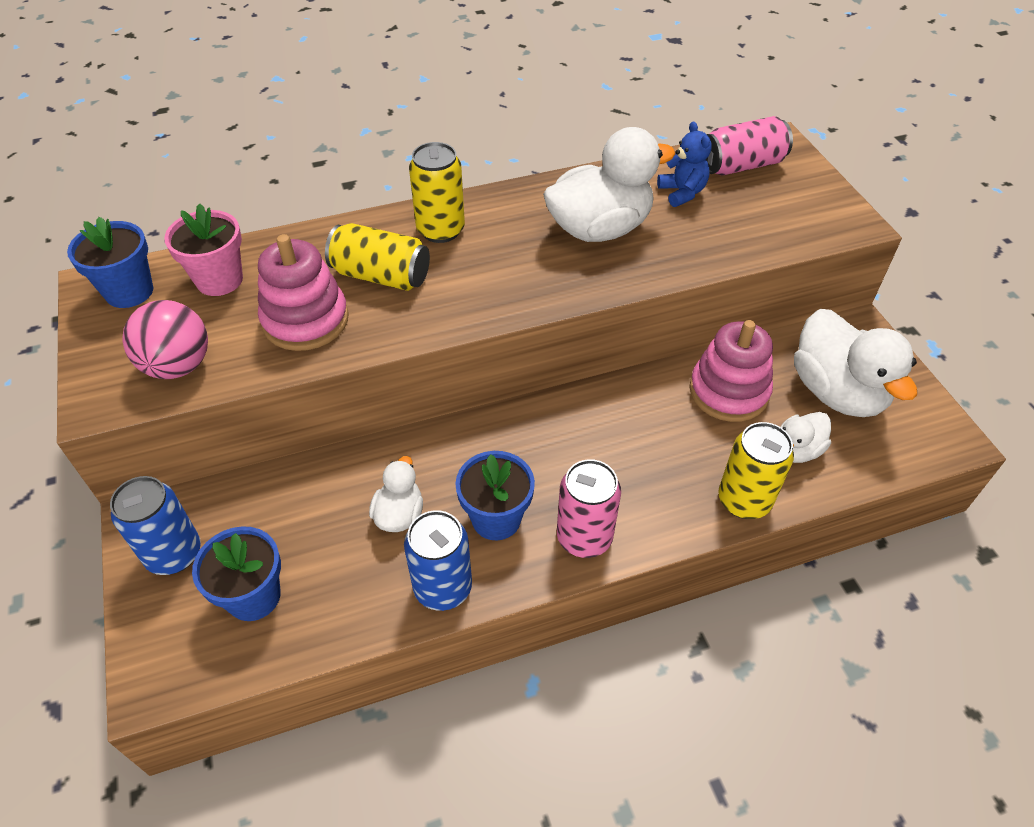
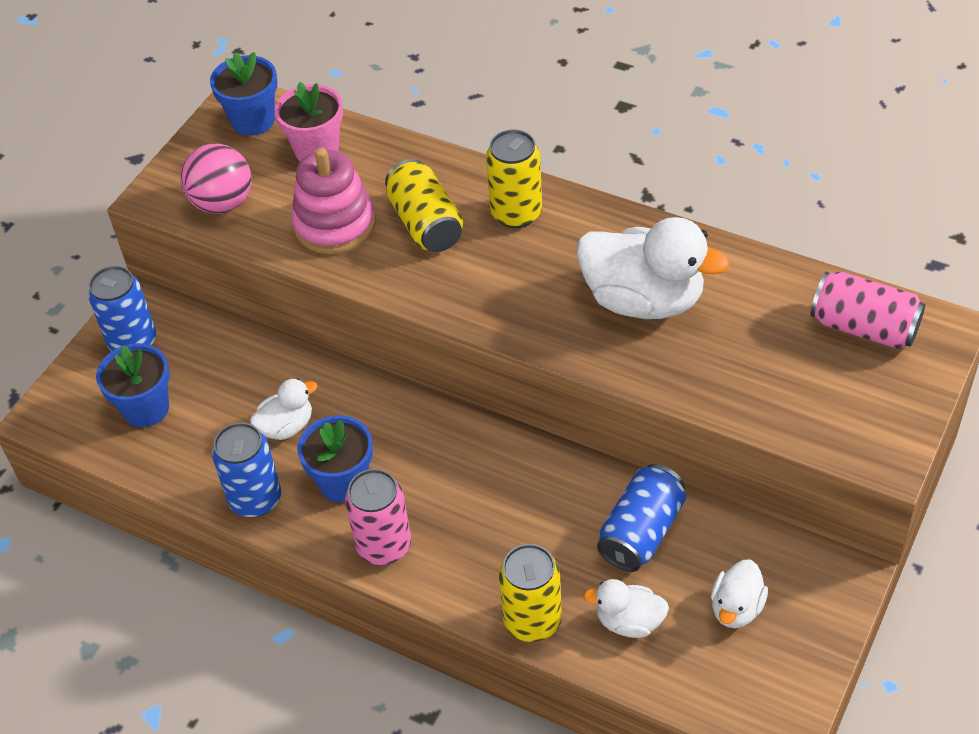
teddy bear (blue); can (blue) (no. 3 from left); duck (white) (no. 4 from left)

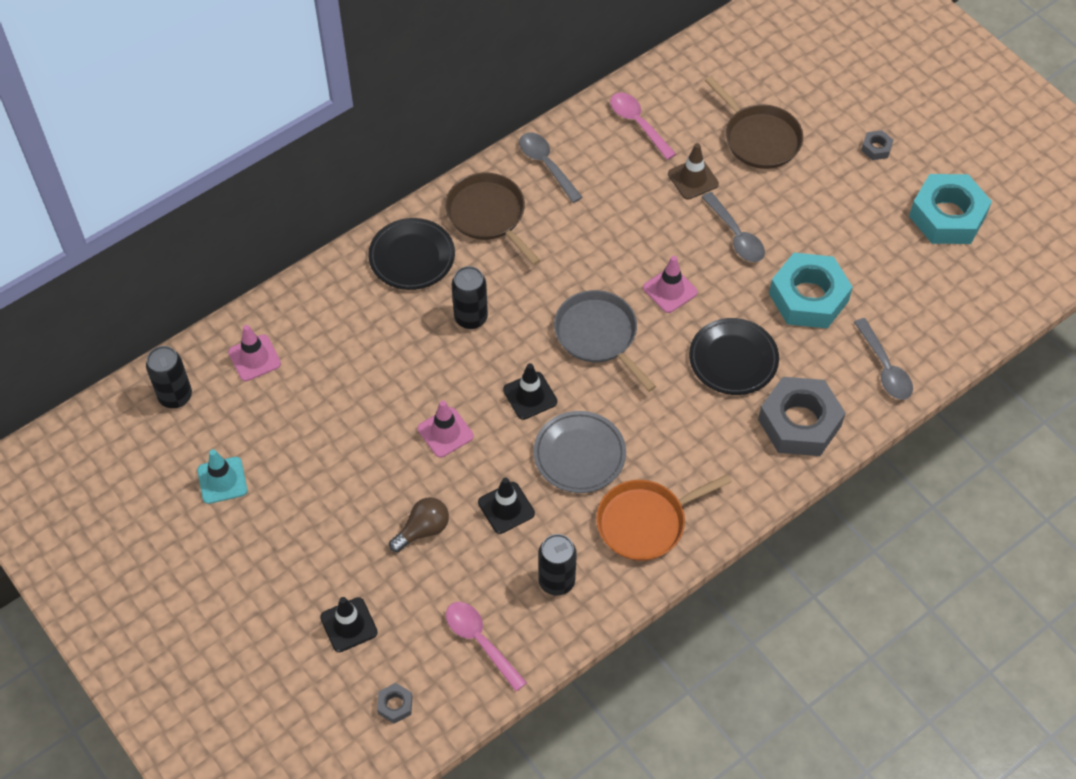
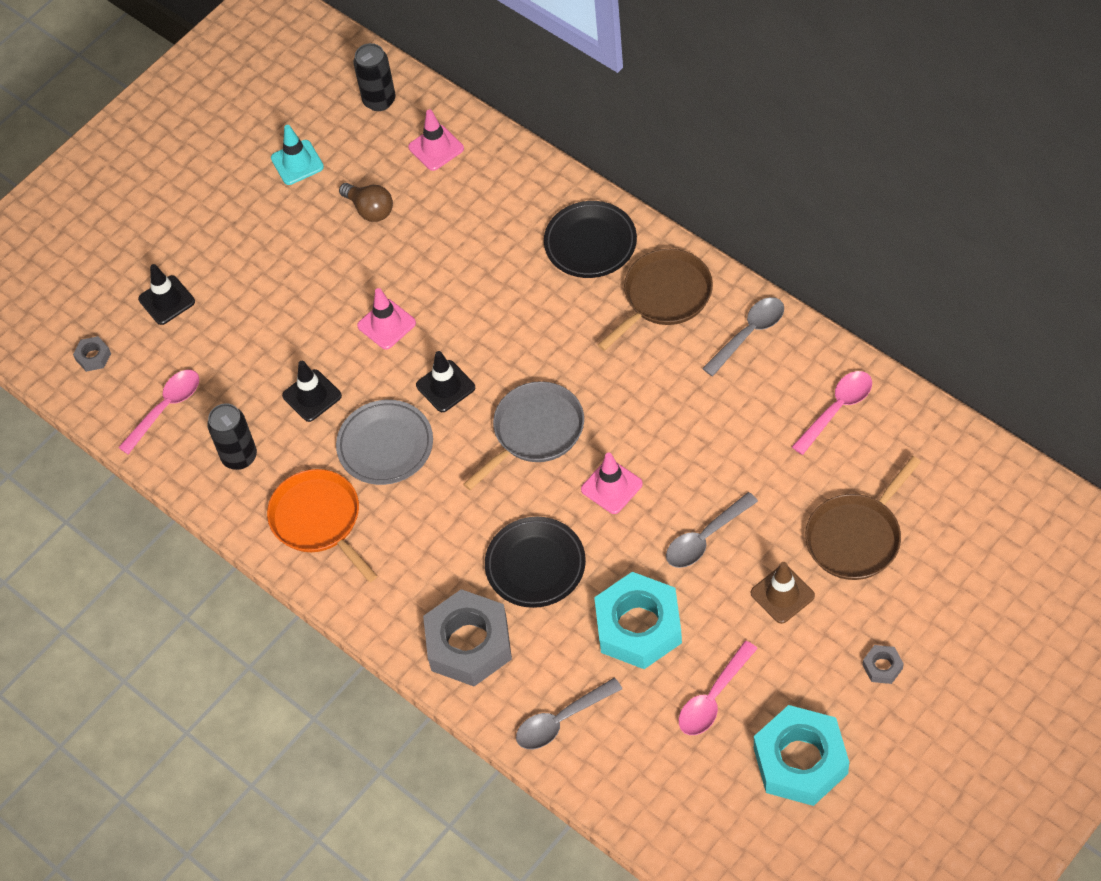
light bulb (brown); can (black) (no. 2 from left in the first image); traffic cone (brown); spoon (pink) (no. 2 from left)

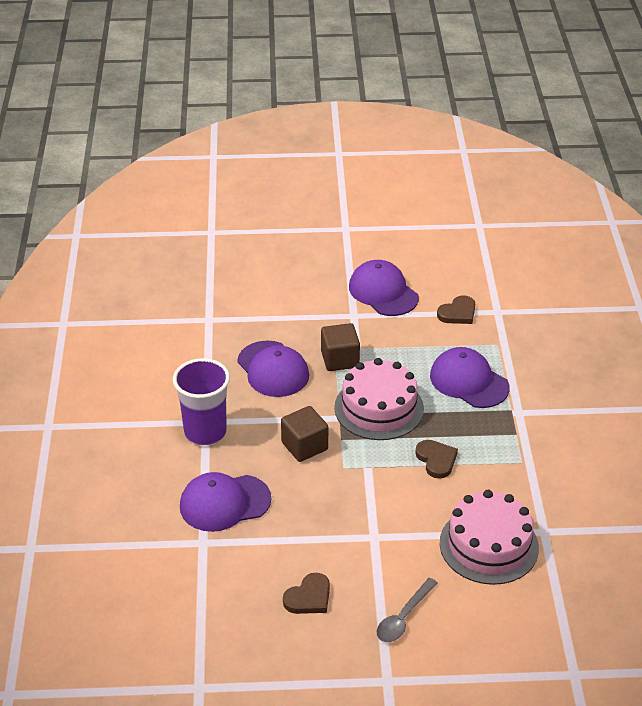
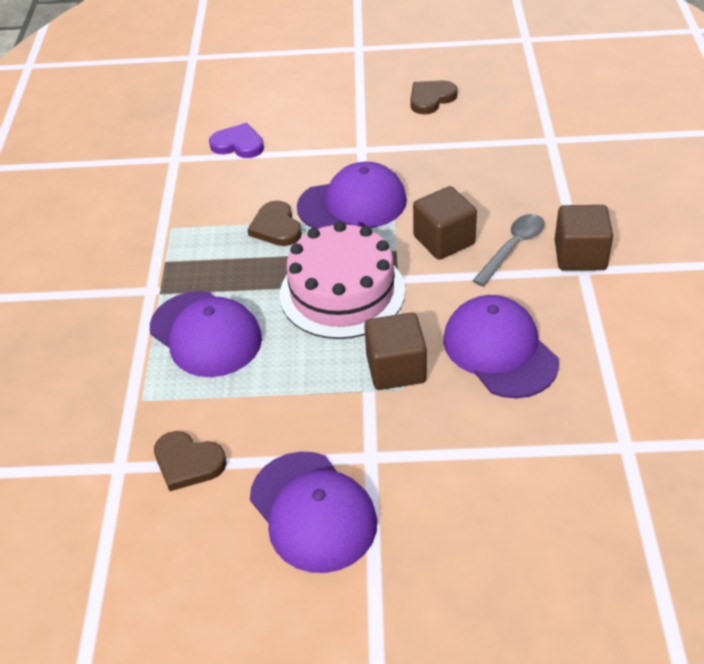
cube (brown) (no. 3 from left); cap (purple) (no. 3 from left); spoon (grey); heart (brown) (no. 1 from left); heart (purple)

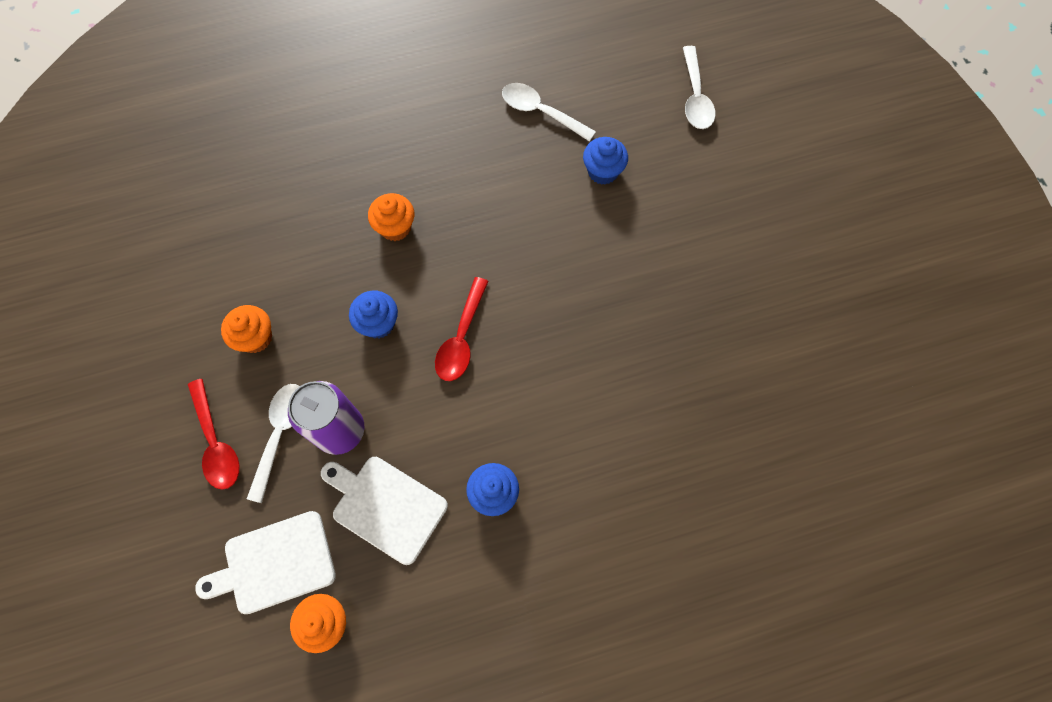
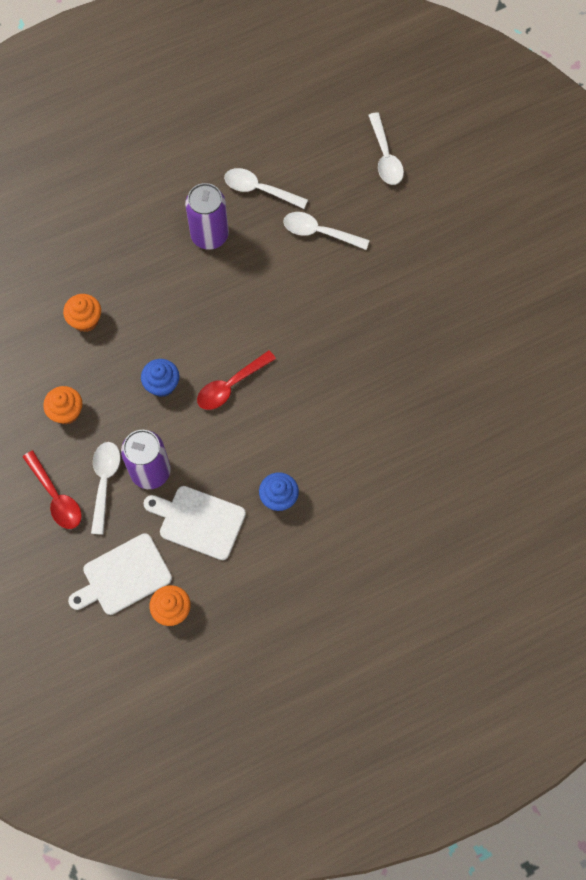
cupcake (orange) (no. 2 from left); spoon (red) (no. 2 from left); spoon (white) (no. 3 from left); can (purple) (no. 2 from left)

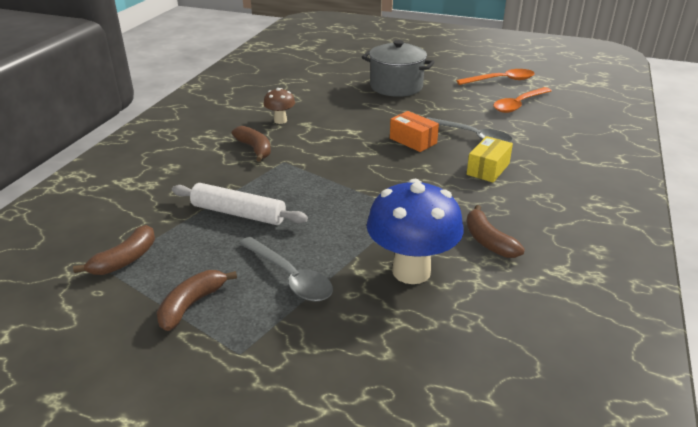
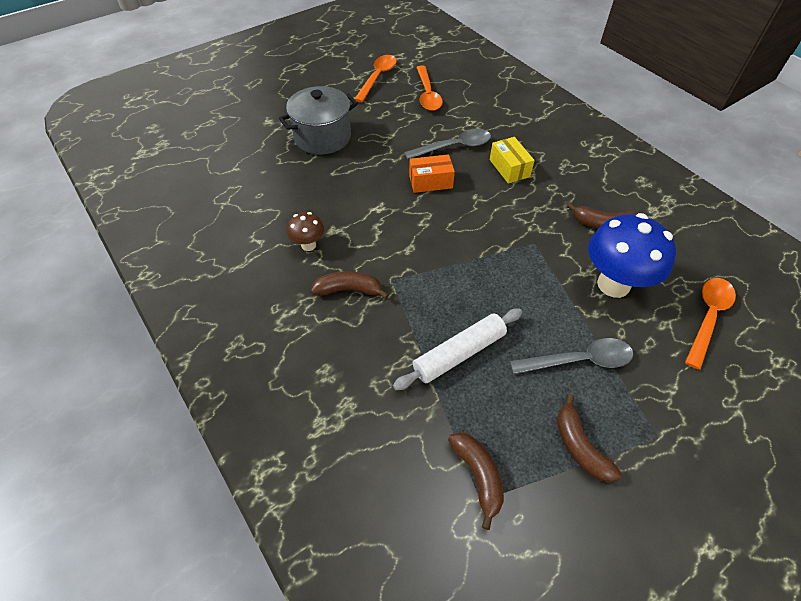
spoon (orange) (no. 3 from left)

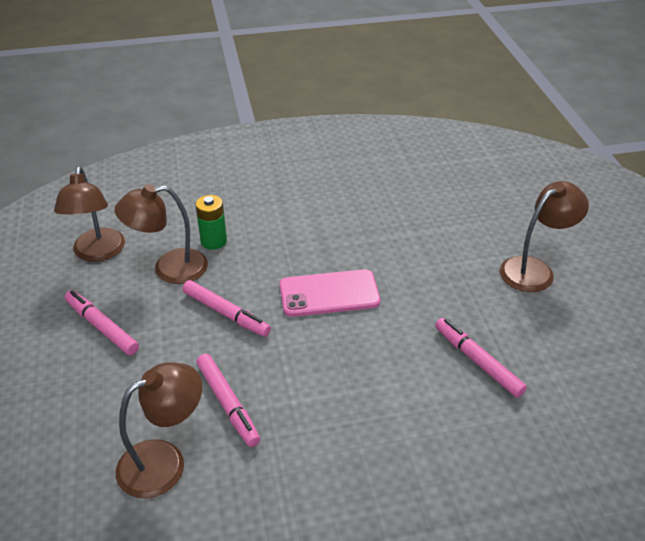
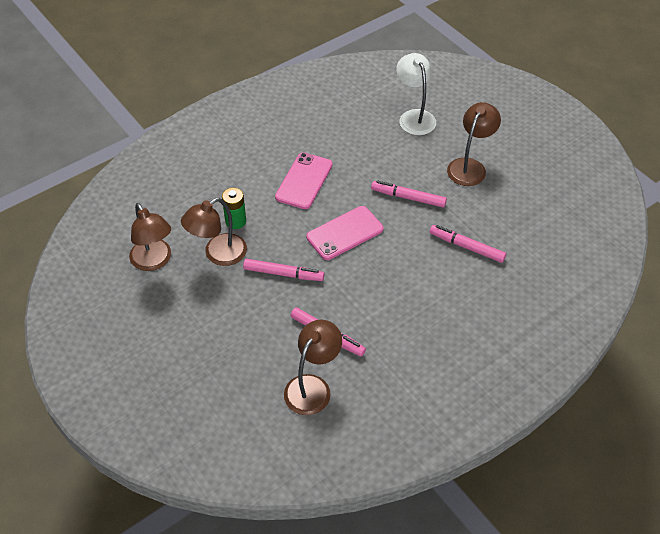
marker (pink) (no. 3 from left); phone (pink) (no. 1 from left); lamp (white)

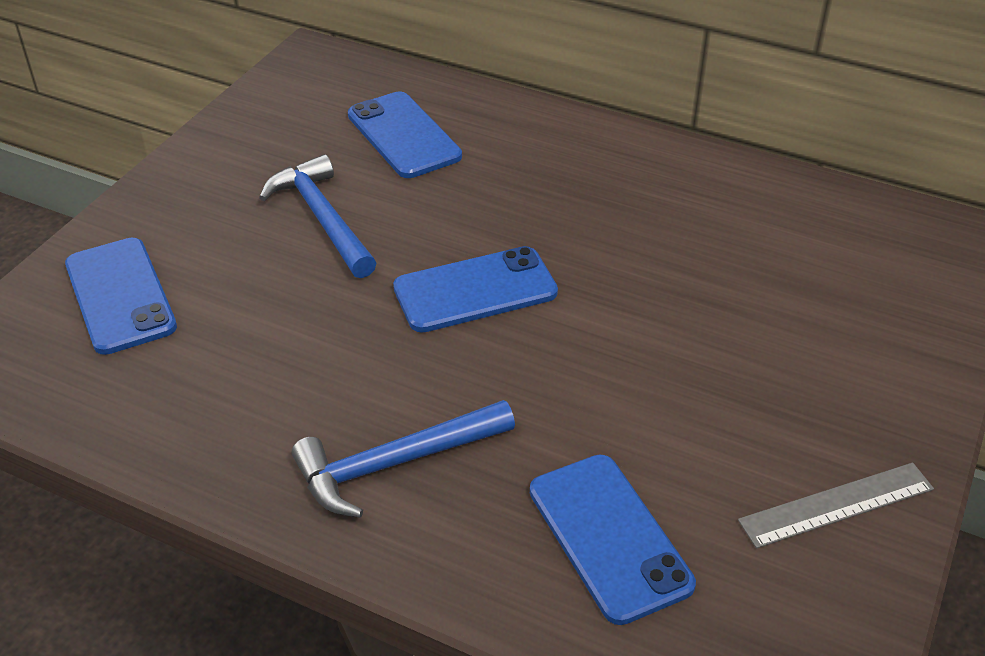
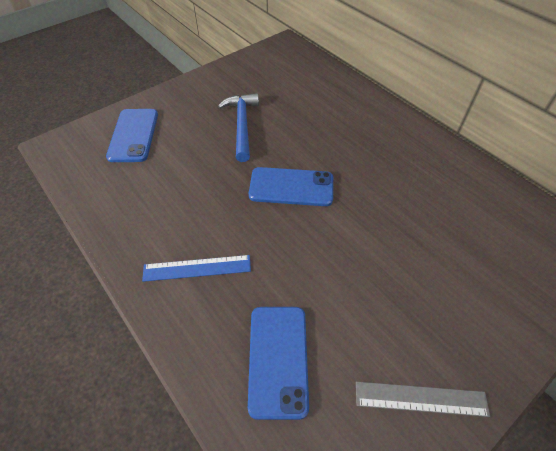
ruler (blue); phone (blue) (no. 2 from left in the first image)

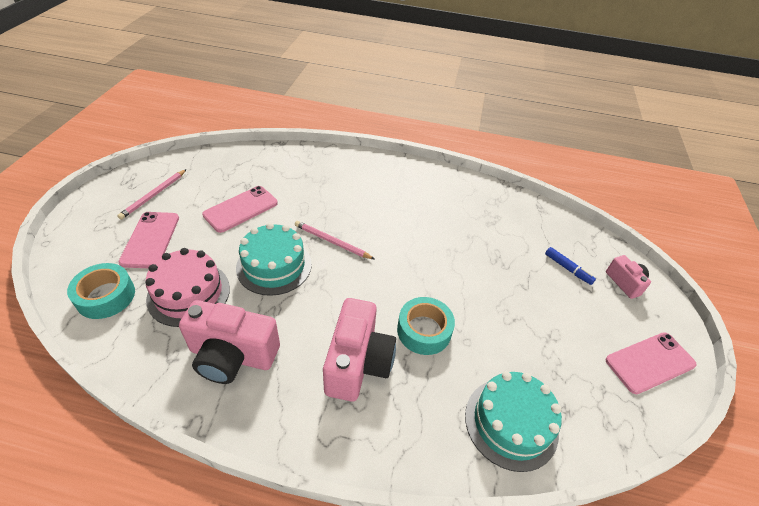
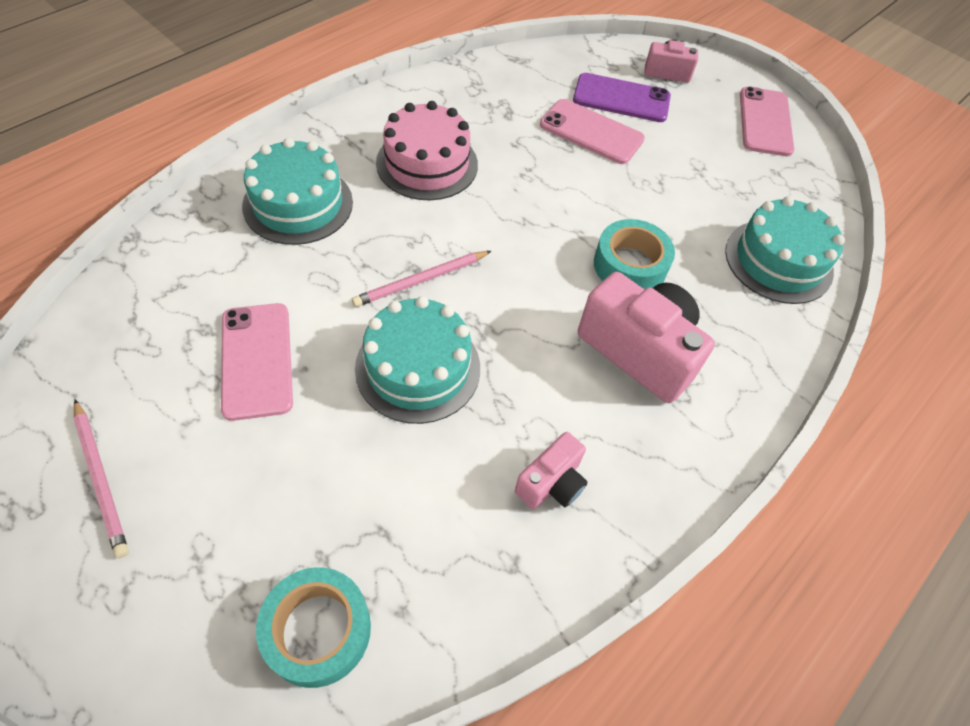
phone (pink) (no. 2 from left); cake (pink); camera (pink) (no. 1 from left); phone (purple); cake (turquoise) (no. 1 from left)

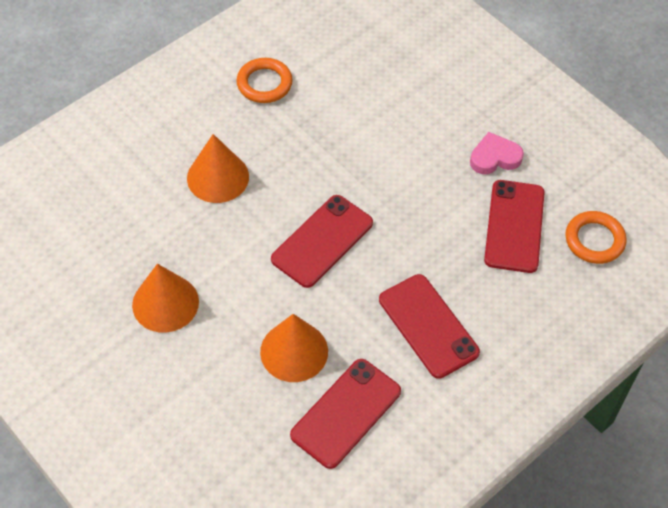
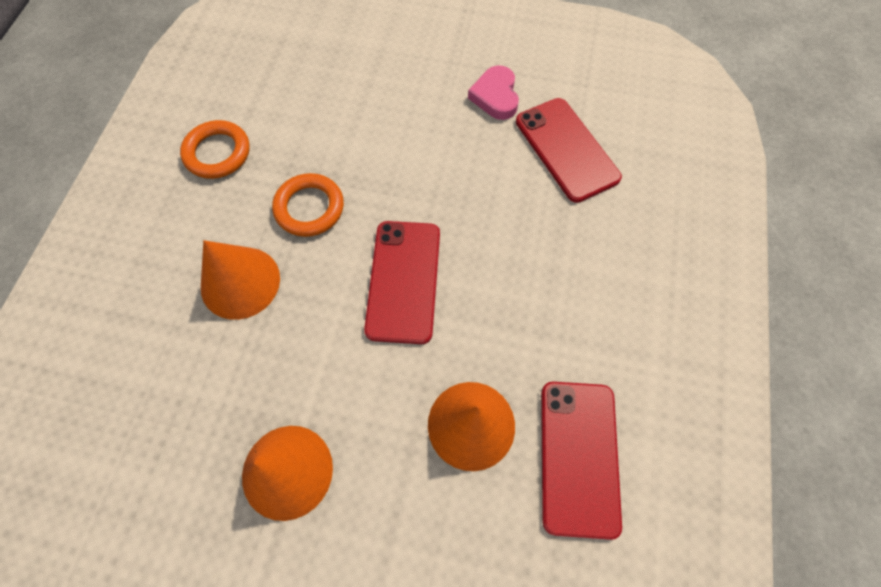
phone (red) (no. 3 from left in the first image); heart (pink); ring (orange) (no. 2 from left)

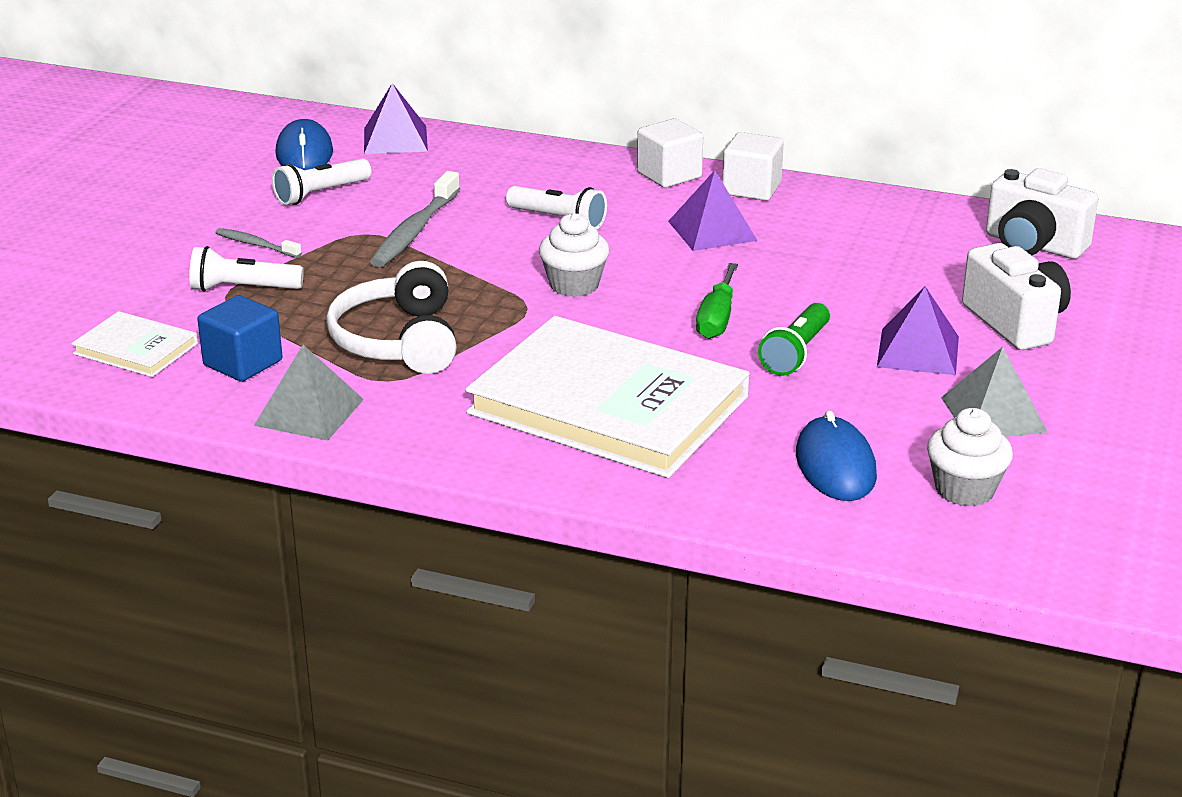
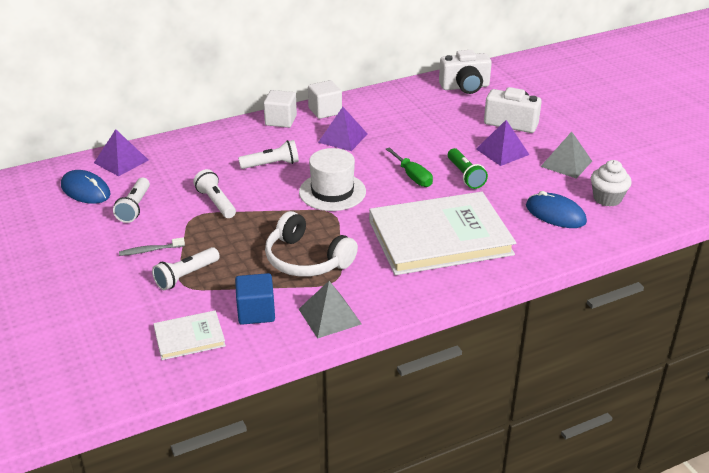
flashlight (white) (no. 3 from left); hat (white)

